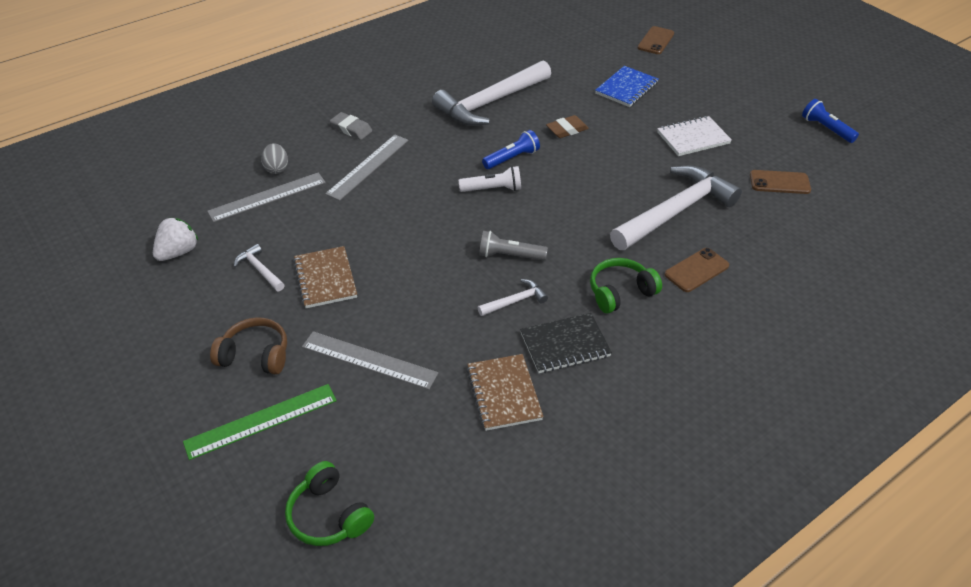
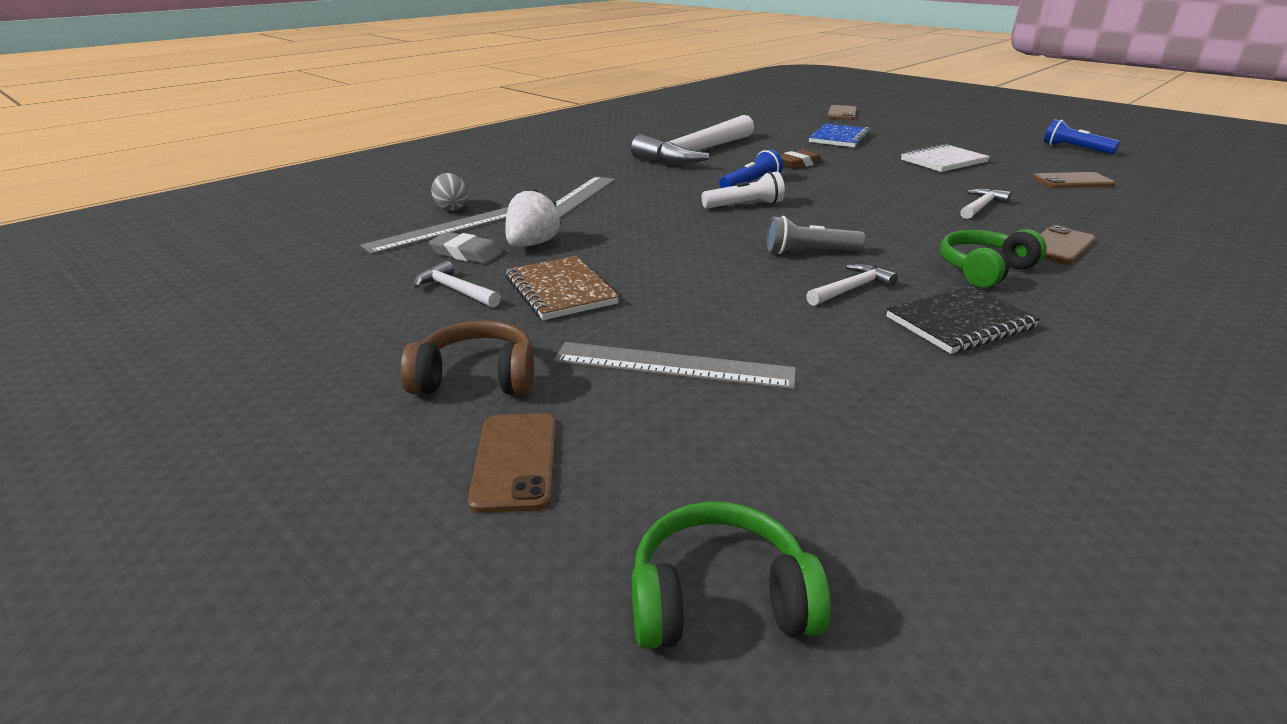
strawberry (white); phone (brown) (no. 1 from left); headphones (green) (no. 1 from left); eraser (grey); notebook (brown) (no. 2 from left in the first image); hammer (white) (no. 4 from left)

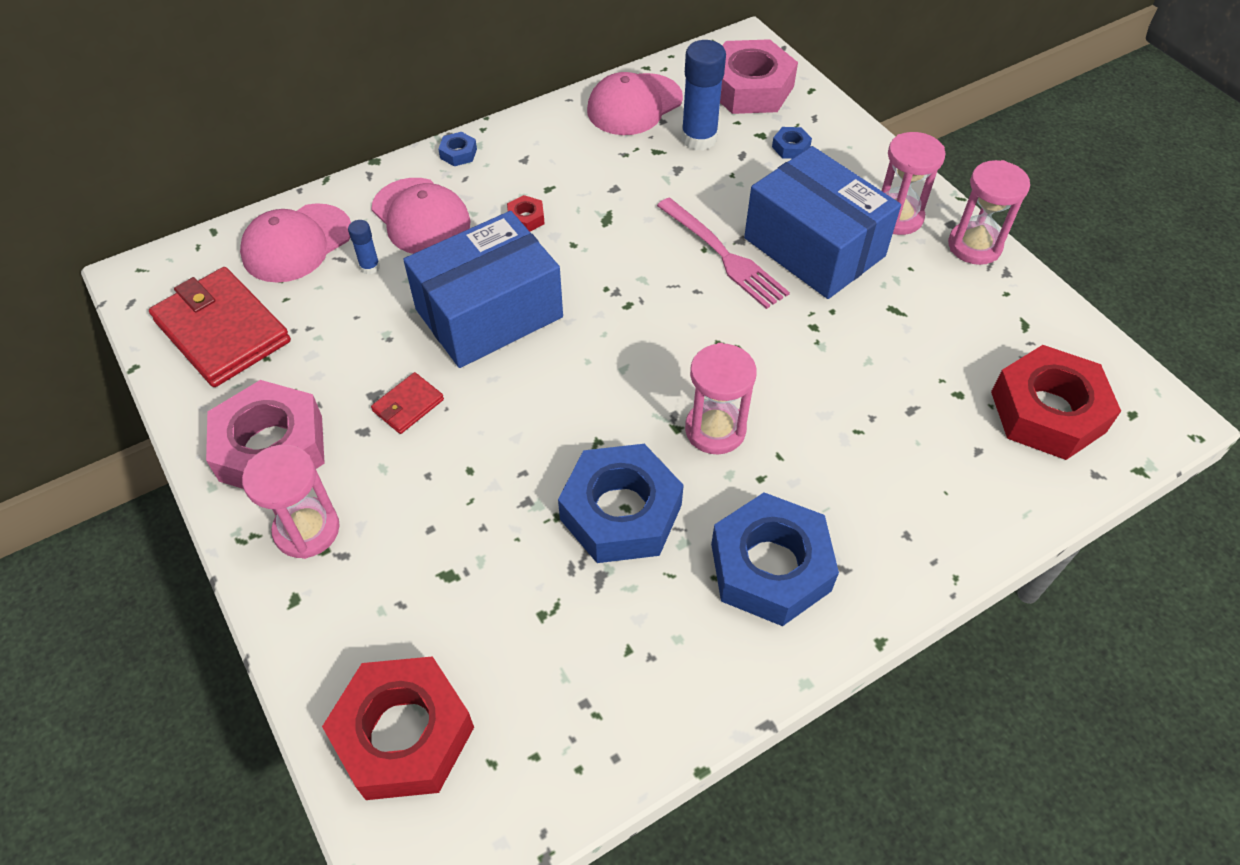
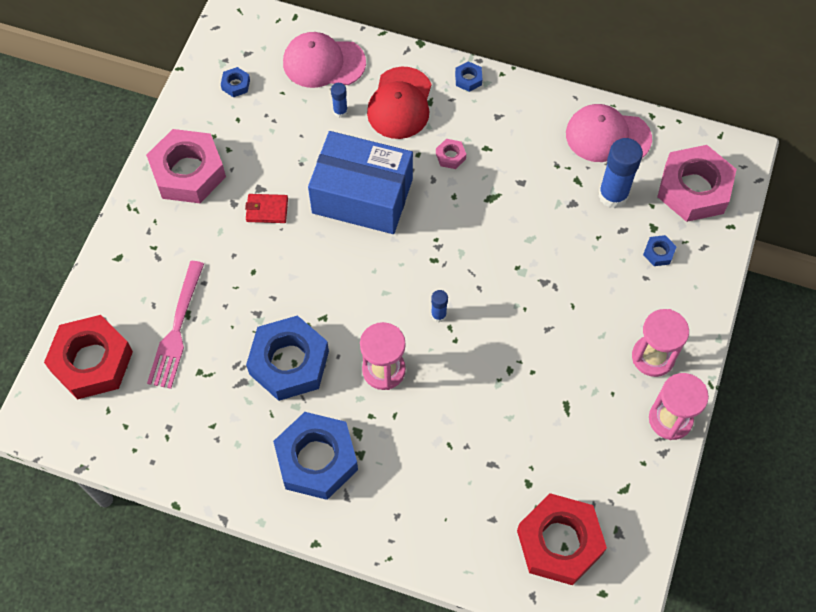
nut (blue) (no. 1 from left); hourglass (pink) (no. 1 from left in the first image); cap (red); nut (pink) (no. 2 from left); fork (pink); box (blue) (no. 2 from left in the first image); glue stick (blue) (no. 2 from left)

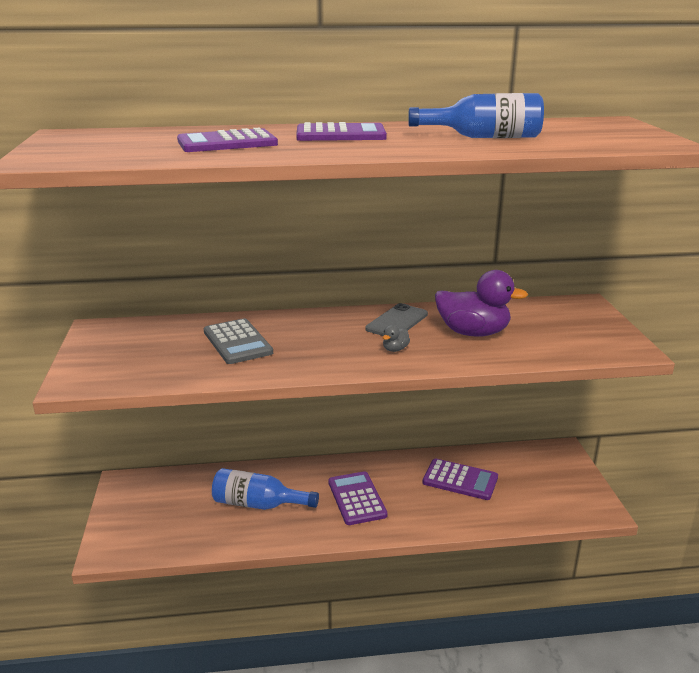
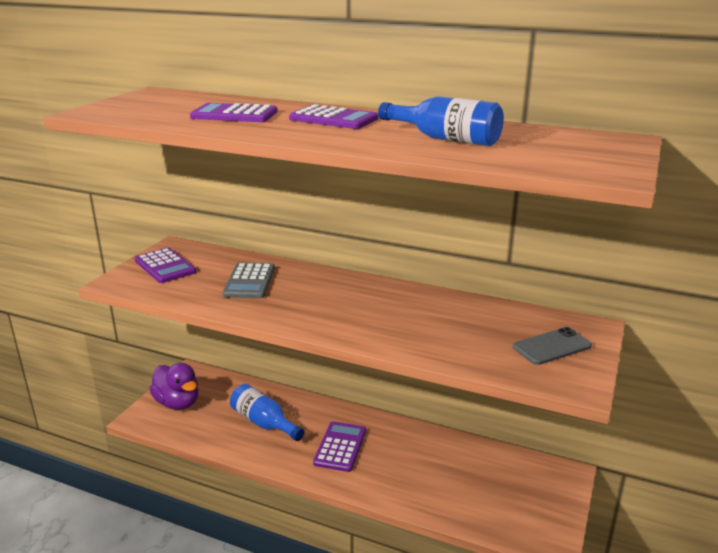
phone (grey); duck (grey); calculator (purple) (no. 1 from left); duck (purple)

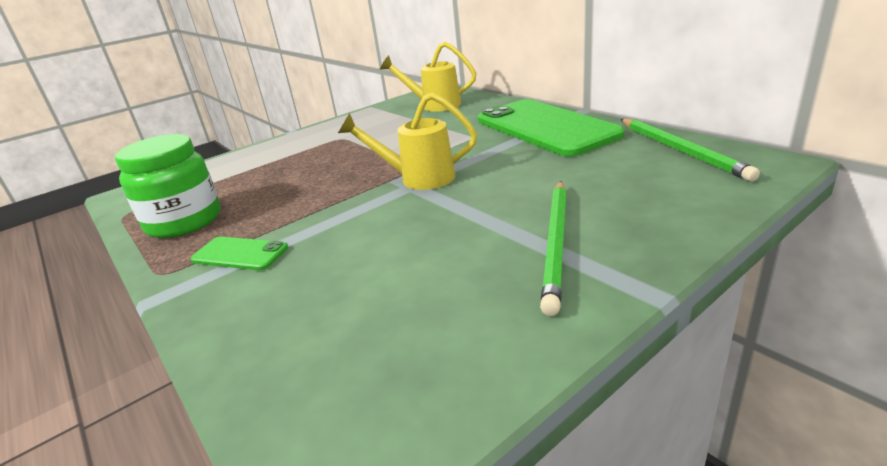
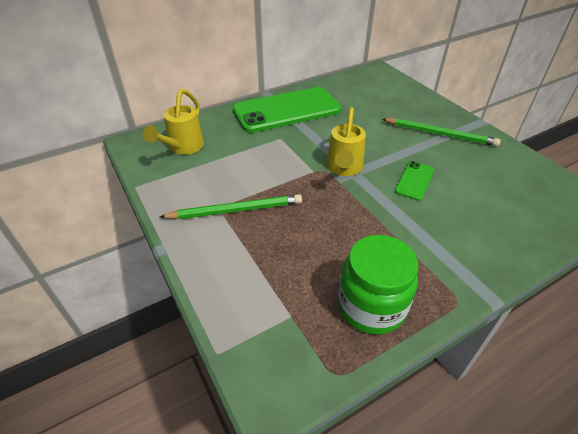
phone (green) (no. 2 from left); pencil (green) (no. 1 from left)

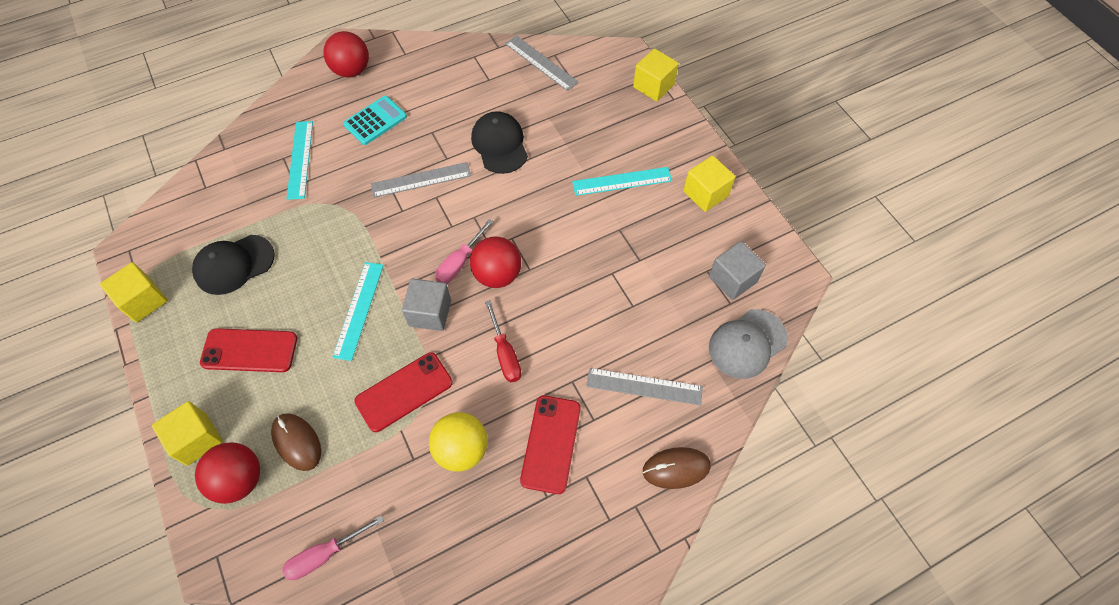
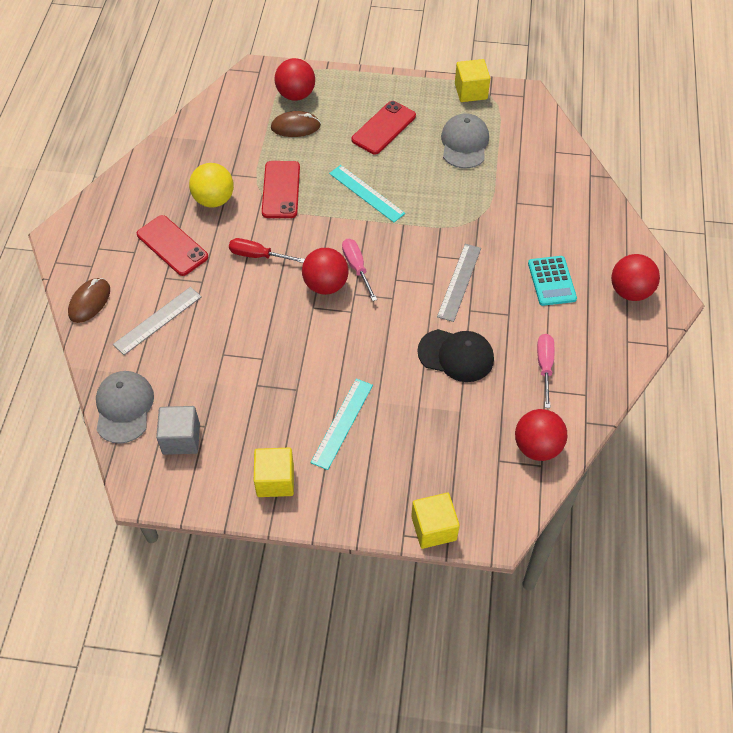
cube (yellow) (no. 2 from left in the first image); cap (grey) (no. 2 from left); screwdriver (pink) (no. 2 from left); ruler (turquoise) (no. 1 from left in the first image); cube (grey) (no. 1 from left in the first image); ball (red) (no. 3 from left)

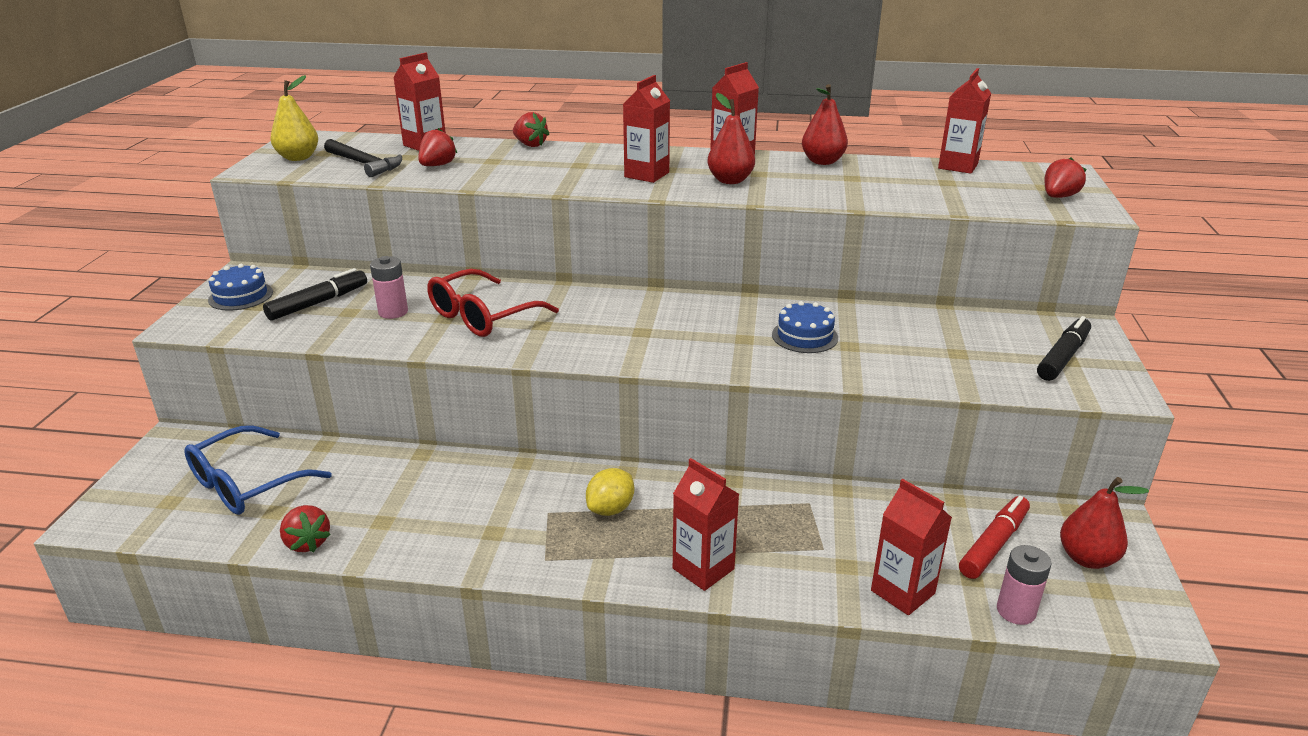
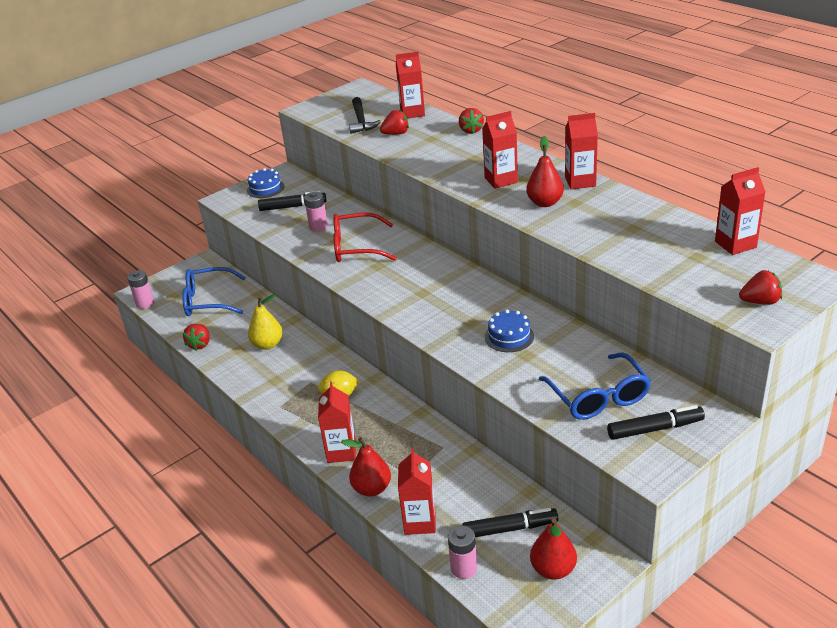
pear (yellow); pear (red) (no. 1 from left); marker (black) (no. 2 from left); battery (pink) (no. 1 from left); glasses (blue) (no. 2 from left)

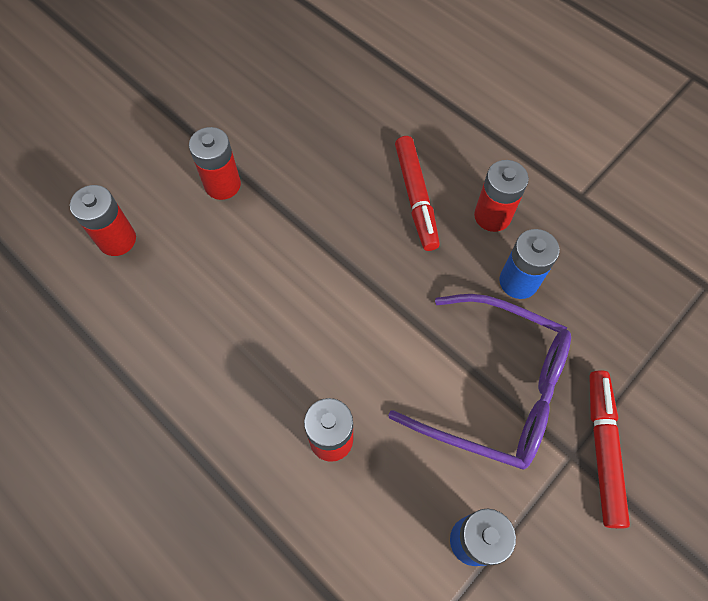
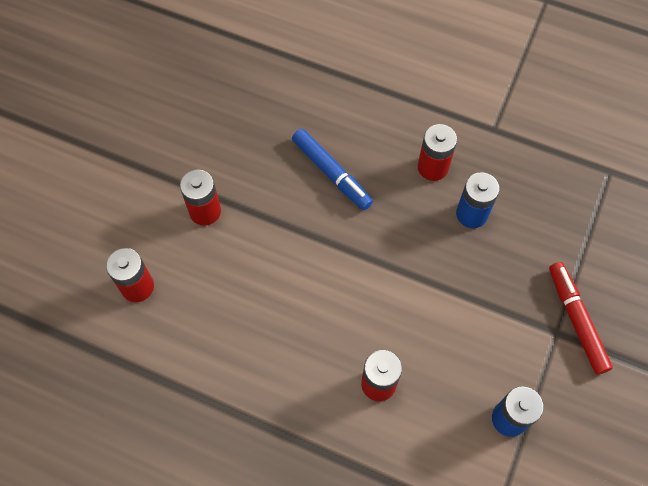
glasses (purple); marker (red) (no. 1 from left in the first image); marker (blue)

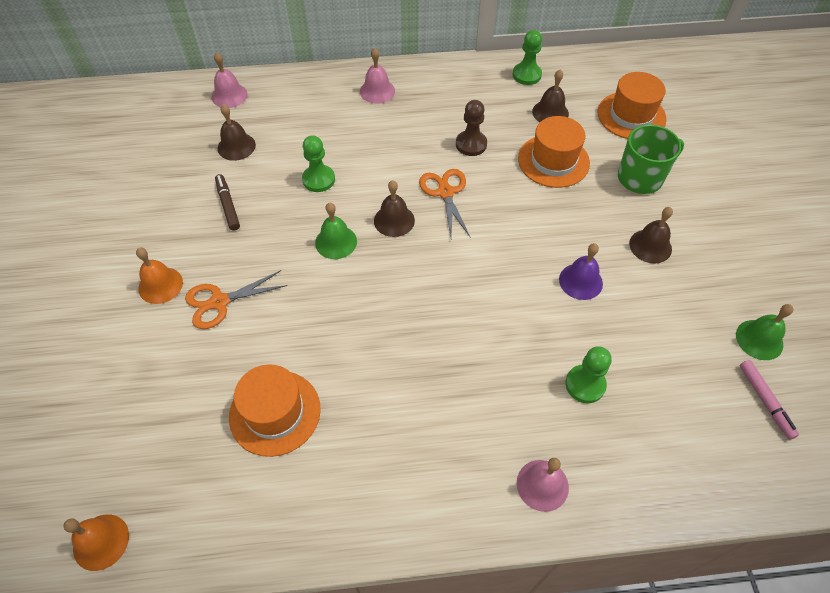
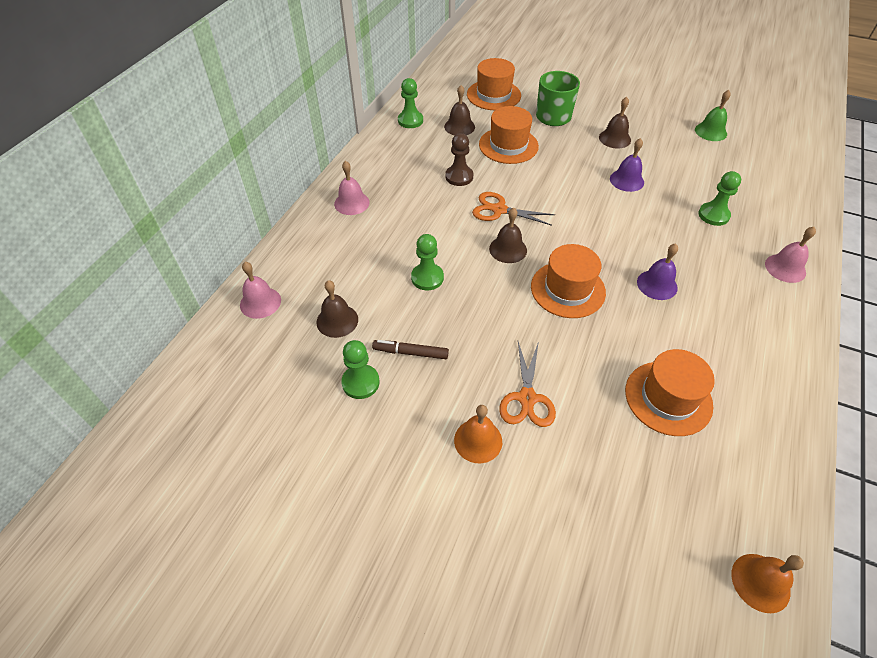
bell (green) (no. 1 from left in the first image); marker (pink); pawn (green) (no. 1 from left); hat (orange) (no. 3 from left); bell (purple) (no. 2 from left)

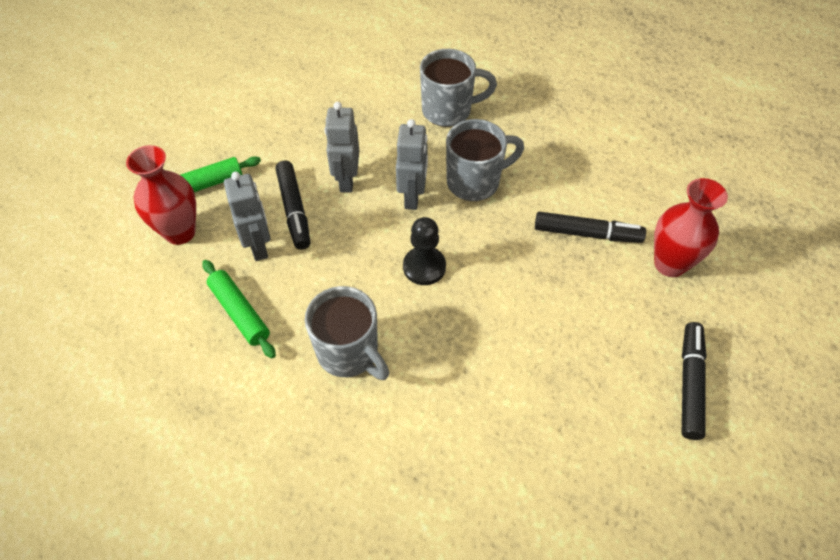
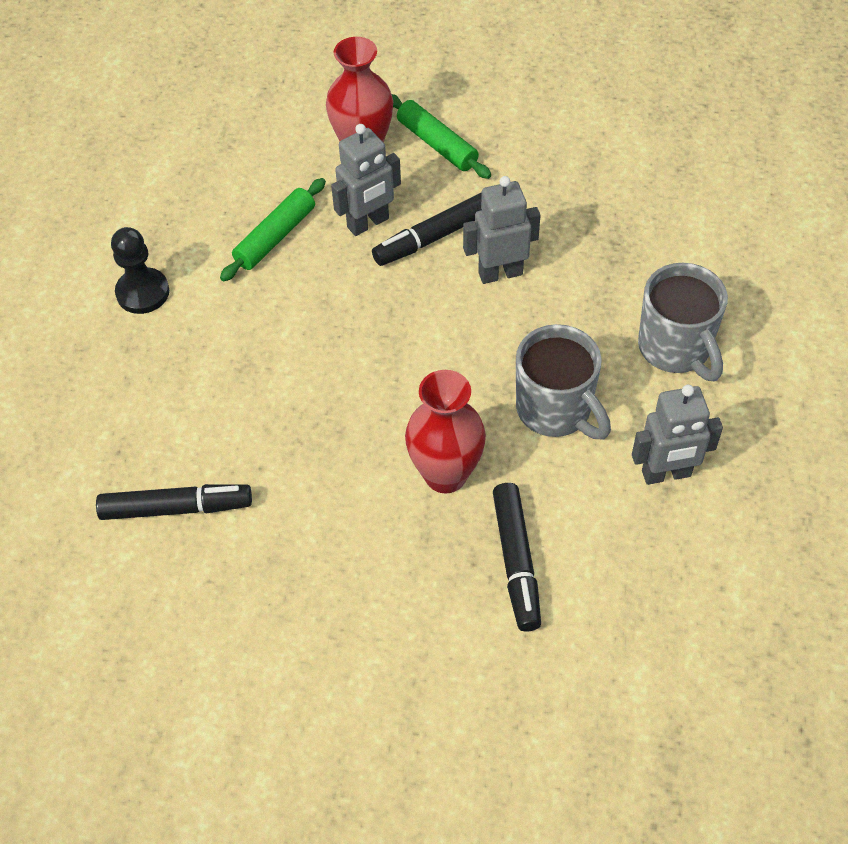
mug (grey) (no. 1 from left in the first image); robot (grey) (no. 3 from left); pawn (black); vase (red) (no. 2 from left); marker (black) (no. 1 from left)

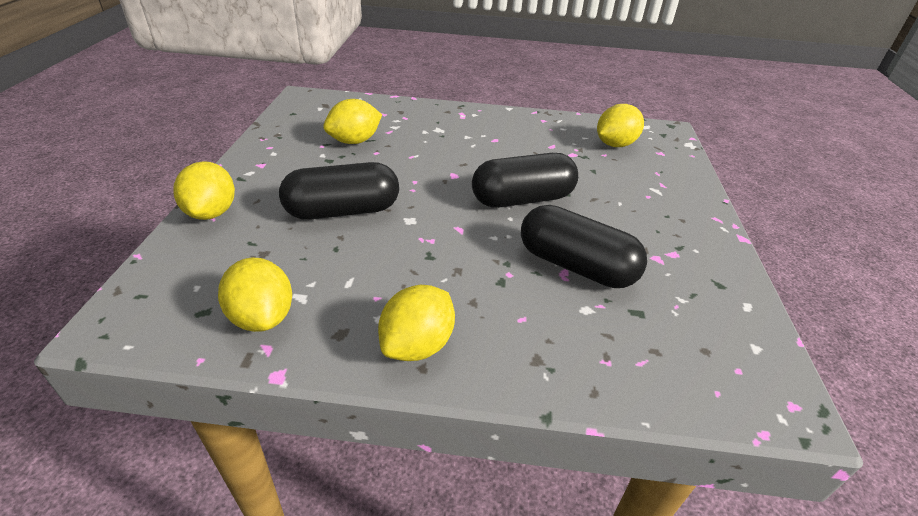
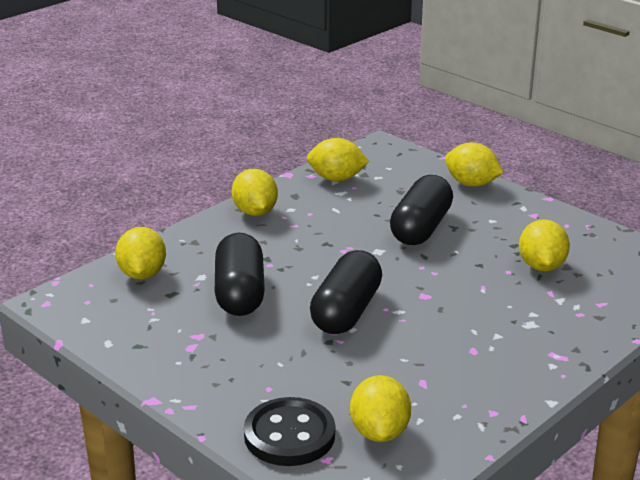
capsule (black) (no. 1 from left); lemon (yellow) (no. 1 from left); button (black)

